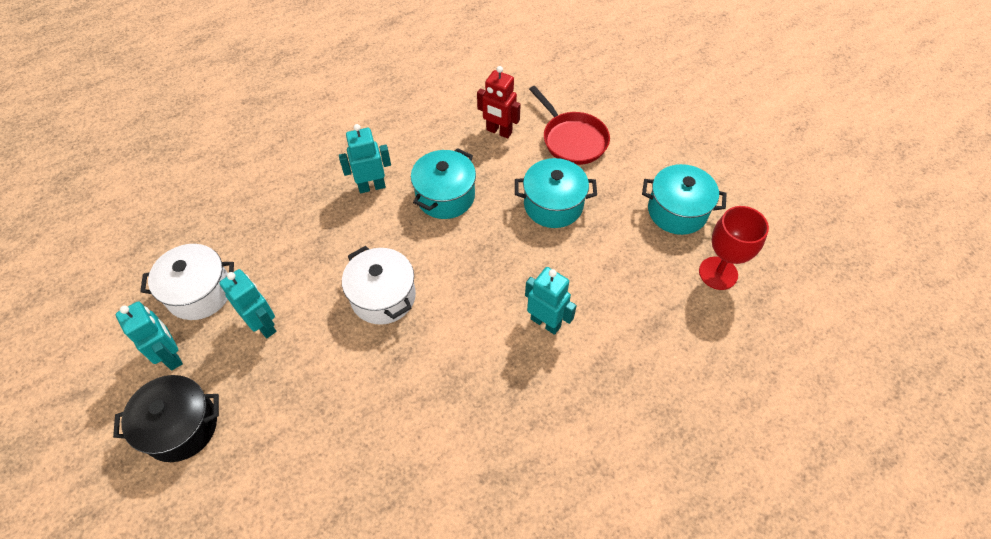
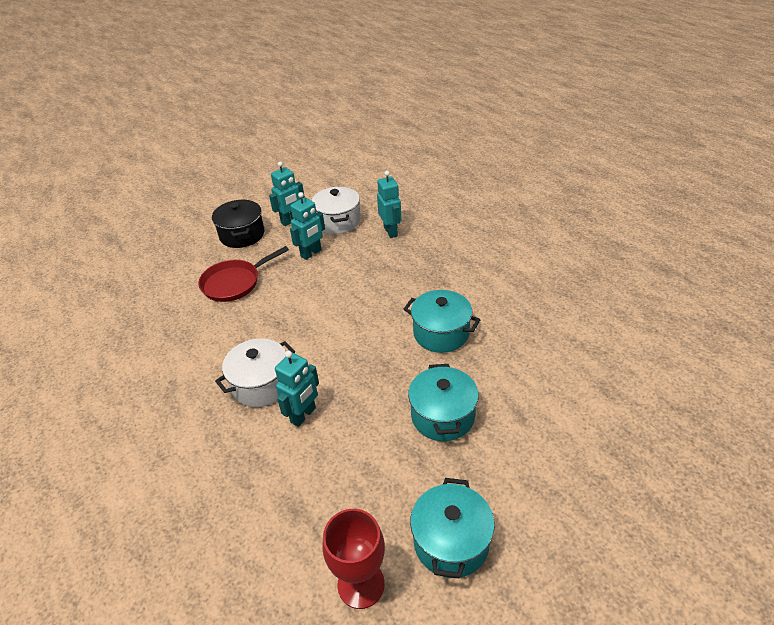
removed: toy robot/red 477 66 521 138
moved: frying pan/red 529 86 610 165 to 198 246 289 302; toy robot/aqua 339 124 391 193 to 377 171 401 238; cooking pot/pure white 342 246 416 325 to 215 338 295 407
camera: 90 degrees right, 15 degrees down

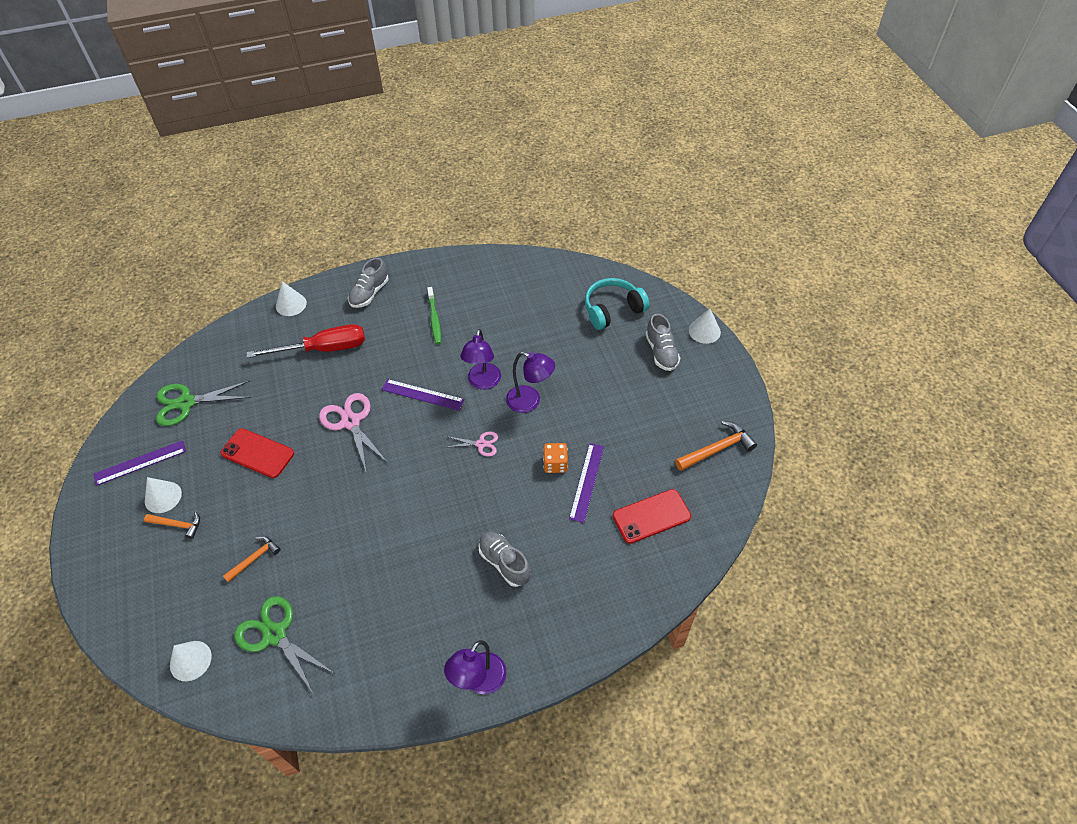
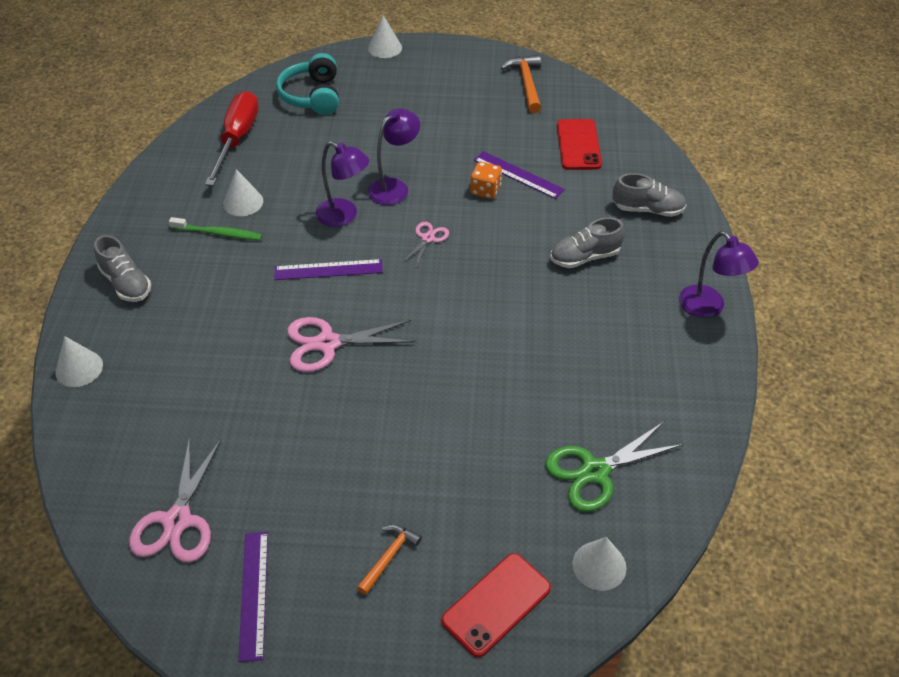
removed: carpenter's hammer/bright orange 223 536 280 583
moved: sneaker/ash-grey 646 314 680 371 to 613 173 687 217; hand screwdriver/red 247 324 365 358 to 205 91 259 186; phone/red 220 428 294 478 to 441 553 551 657; solid cone/pure white 145 477 182 513 to 223 169 263 216
recoloured: scissors/leaf-green 156 381 251 426 to scissors/pink 129 436 221 563
turned: measuring stick/violet 382 379 464 411 = 274 259 383 280 45 degrees clockwise
camera: 70 degrees left, 5 degrees down

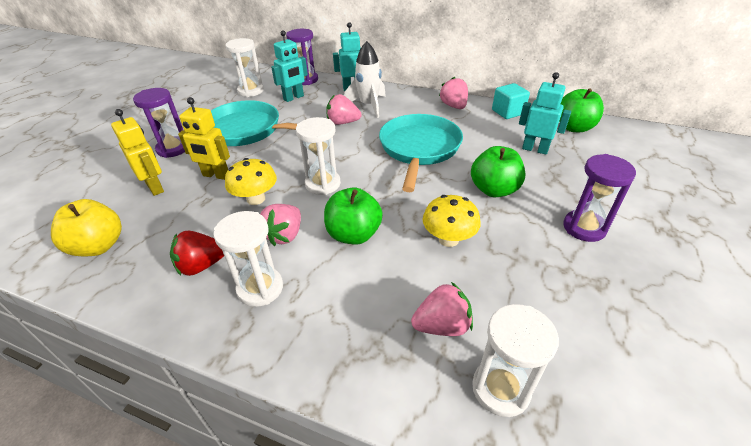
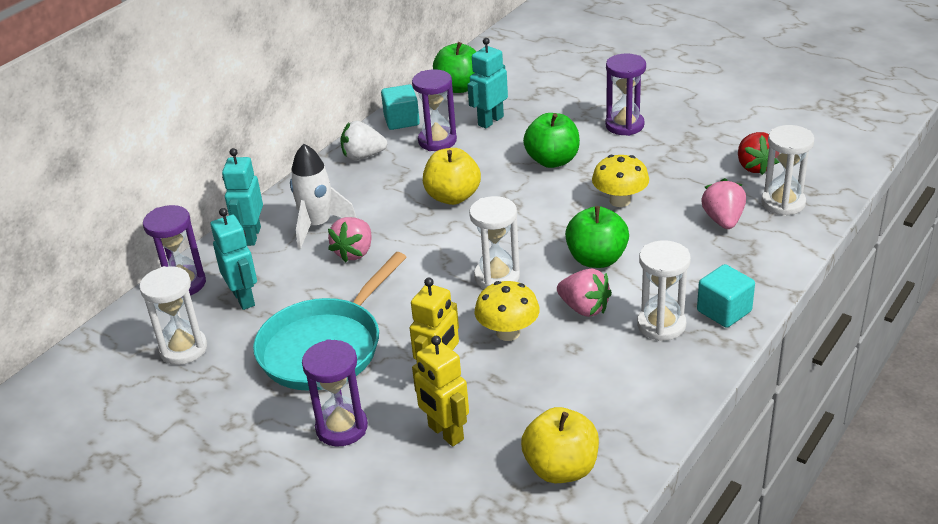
added: sand timer/violet 412 69 457 151; solid cube/aqua 697 264 755 328
moved: toy strawberry/red 170 231 224 276 to 738 132 779 175
replaced: frying pan/aqua 379 114 463 192 to toy apple/bright yellow 423 148 481 205
recoloured: toy strawberry/pink 439 76 468 109 to toy strawberry/pure white 340 121 387 160
turned: toy robot/bright yellow 111 109 164 196 = 412 336 469 446 105 degrees counterclockwise
camera: 75 degrees left, 5 degrees down

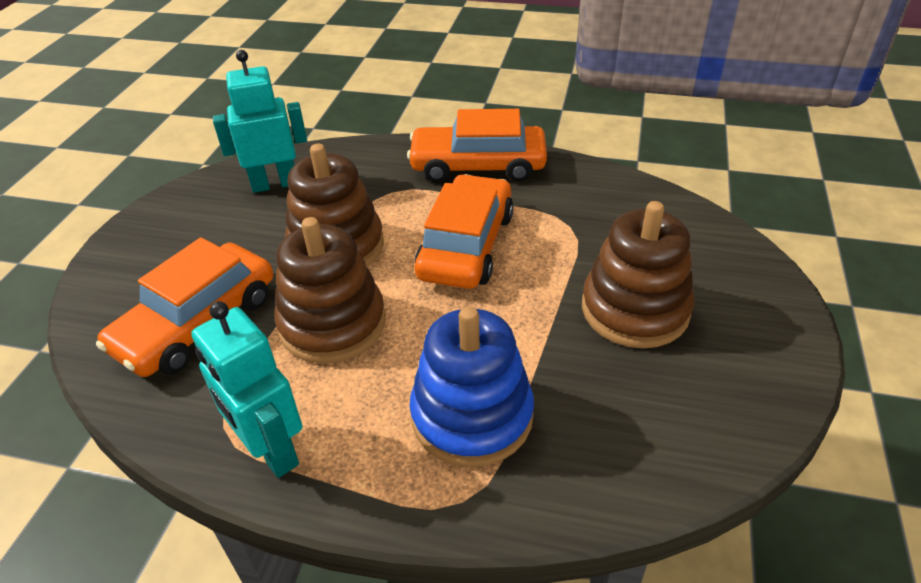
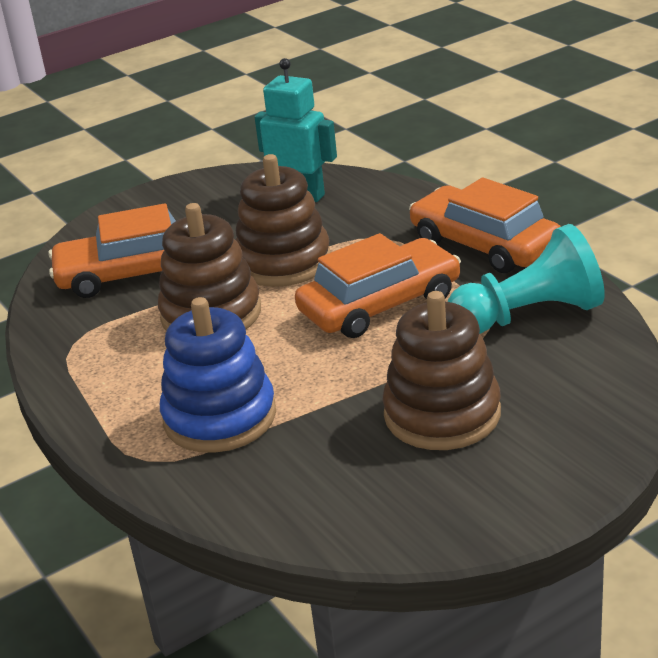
removed: toy robot/aqua 191 301 303 478
added: chess pawn/aqua 448 224 605 334
camera: 45 degrees right, 10 degrees down

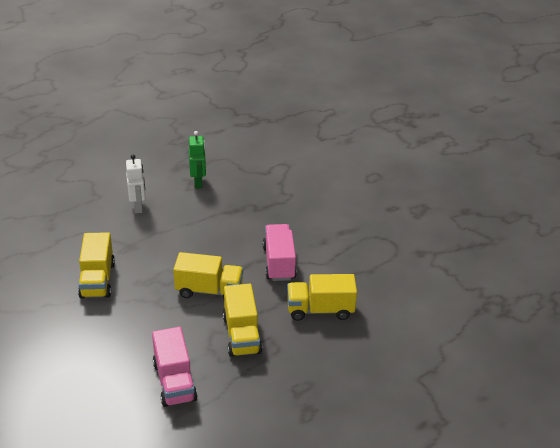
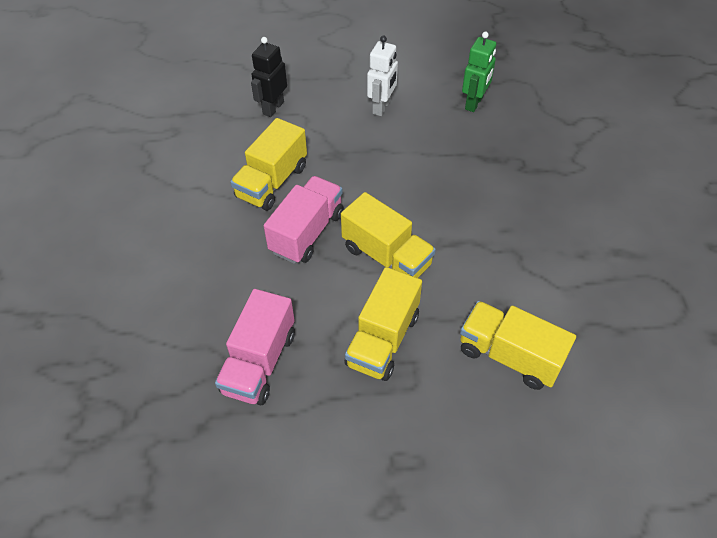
added: toy robot/jet-black 251 37 287 117
moved: lorry/pink 263 224 297 281 to 264 176 343 264
camera: 35 degrees right, 15 degrees up

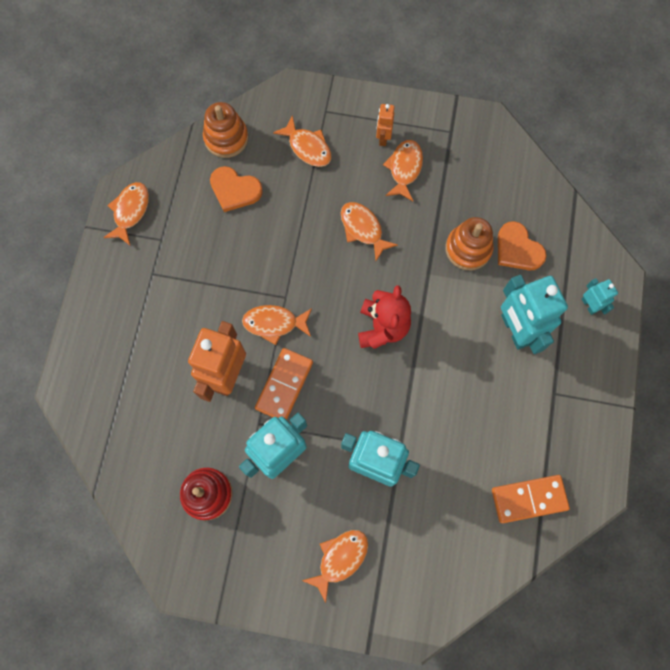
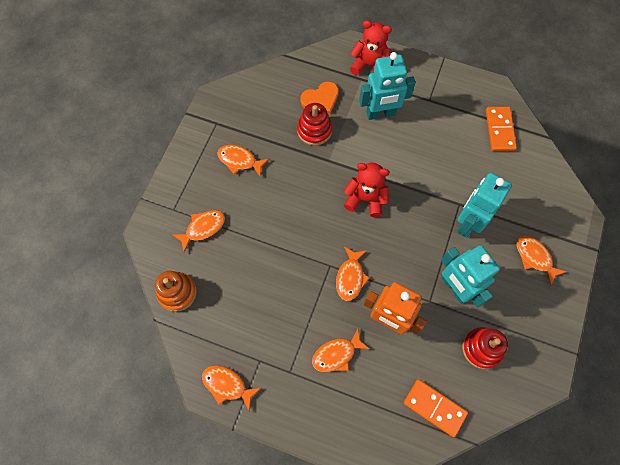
removed: toy robot/bright orange 376 104 395 146; love heart/bright orange 210 166 263 212
moved: toy fish/bright orange 341 202 398 261 to 312 328 370 372; domino tile/bright orange 255 348 313 420 to 404 379 468 437
replaced: toy robot/aqua 582 278 618 315 to teddy bear/red 350 20 392 75
recoloured: stacking toy/bright orange 445 217 494 270 to stacking toy/red 297 103 332 146
camera: 80 degrees left, 5 degrees down

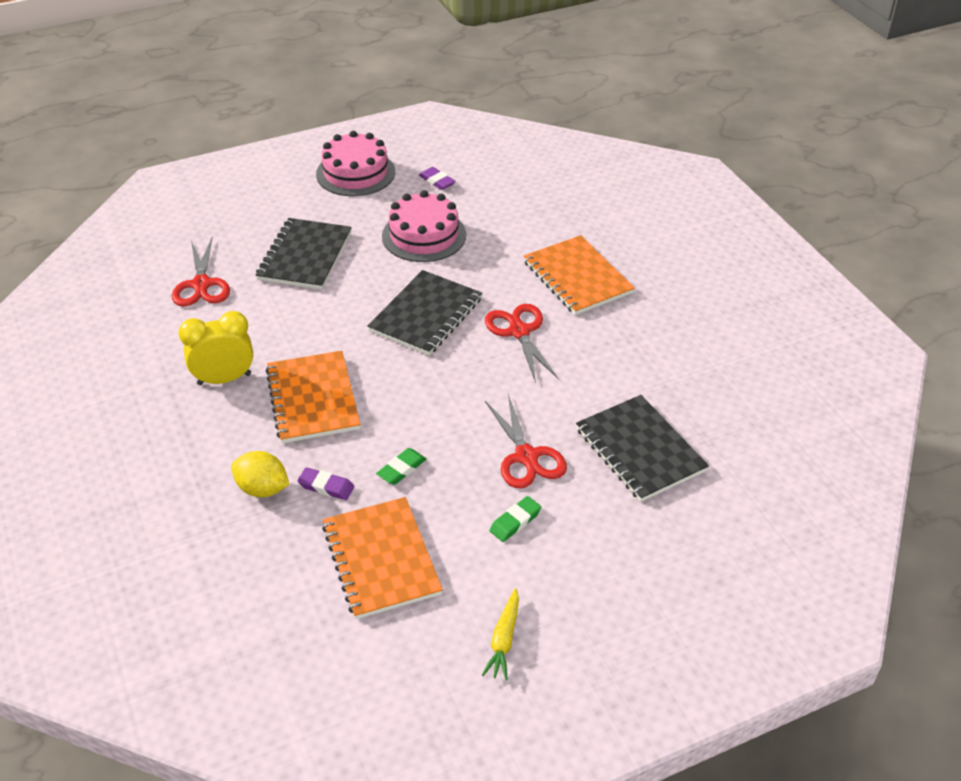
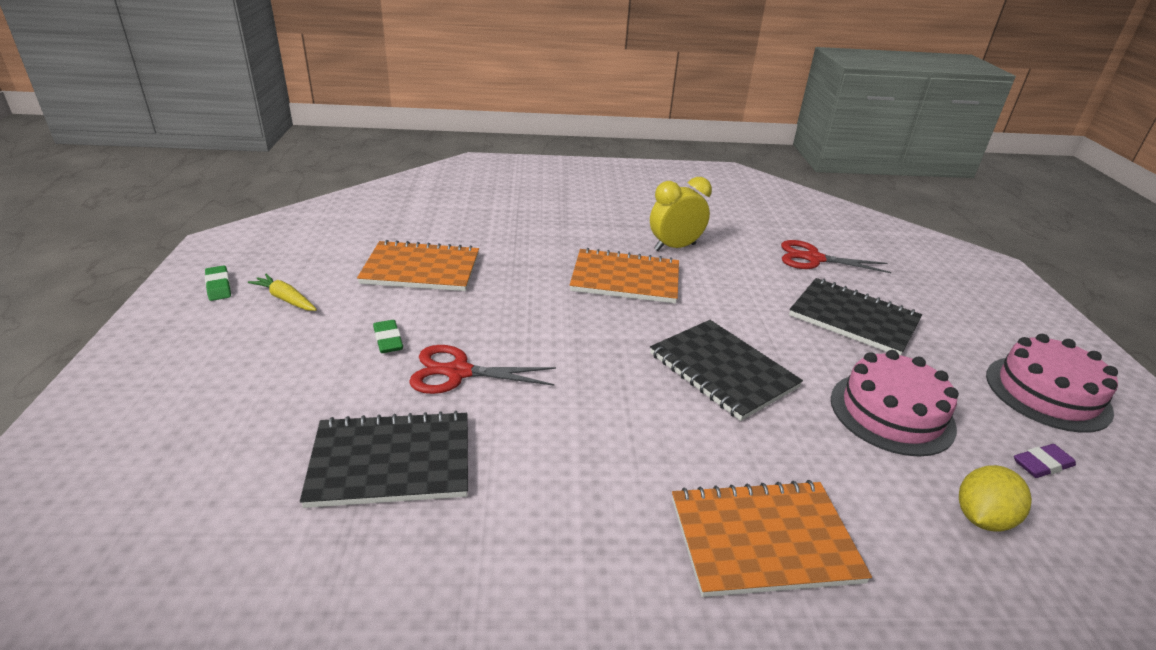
removed: scissors/red 485 304 558 383; eraser/violet 297 467 354 500
moved: eraser/leaf-green 376 448 426 485 to 205 265 231 301; citrus fruit/bright yellow 231 451 290 497 to 959 465 1032 532
turned: bedside clock/bright yellow 178 311 253 385 = 650 177 712 251 120 degrees counterclockwise
camera: 110 degrees right, 10 degrees down

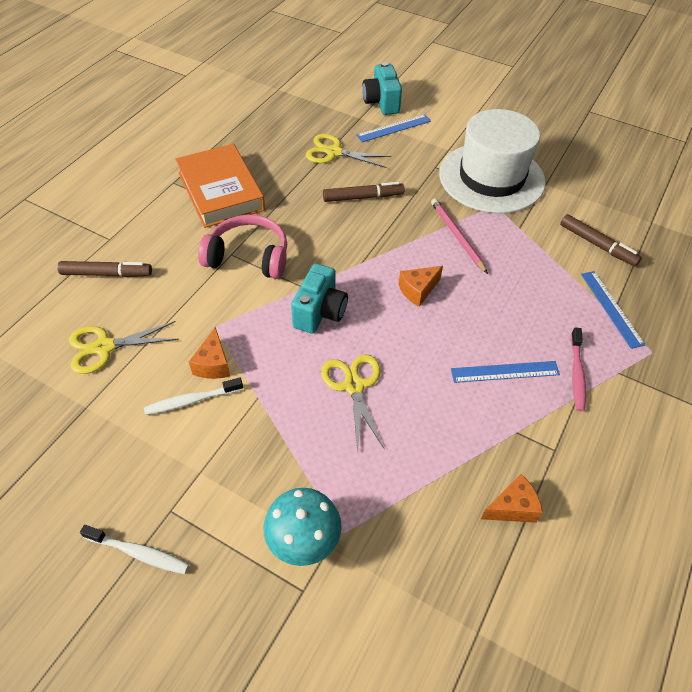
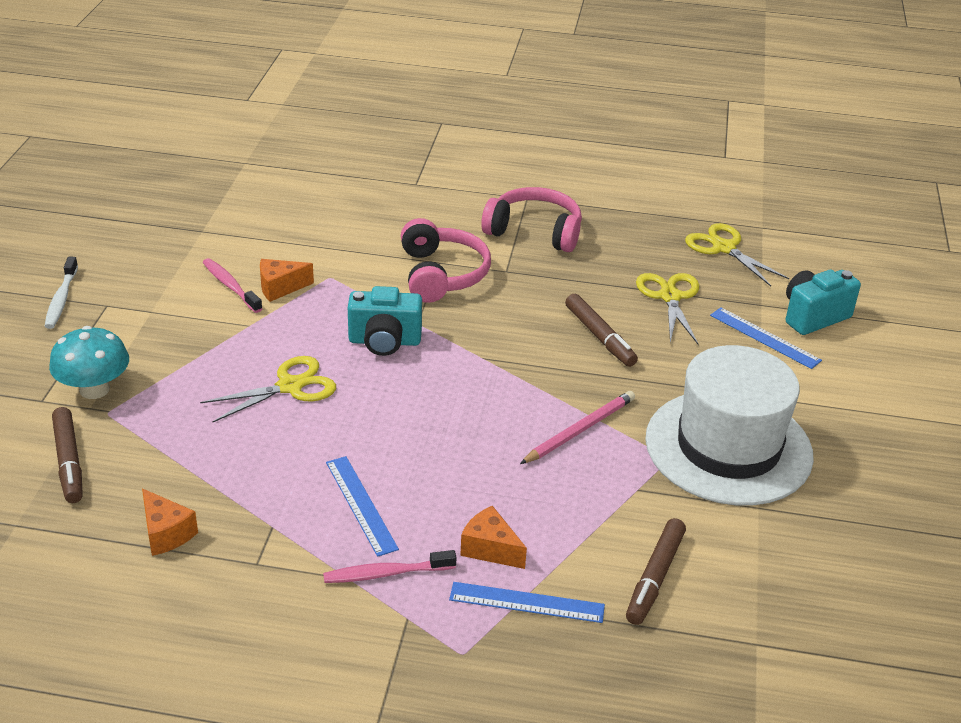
moved: marker pen/russet 58 261 152 277 to 52 407 83 503; cheese wedge/bright orange 398 266 443 307 to 460 506 527 569; scissors/bright yellow 69 321 179 374 to 685 223 789 286
replaced: hardcover/bright orange 175 144 265 228 to over-ear headphones/pink 481 187 582 252
recoloured: tooth brush/pure white 144 378 243 415 to tooth brush/pink 202 258 263 313
turned: measuring stick/blue 581 271 645 349 = 449 582 605 623 45 degrees clockwise
camera: 70 degrees right, 15 degrees down

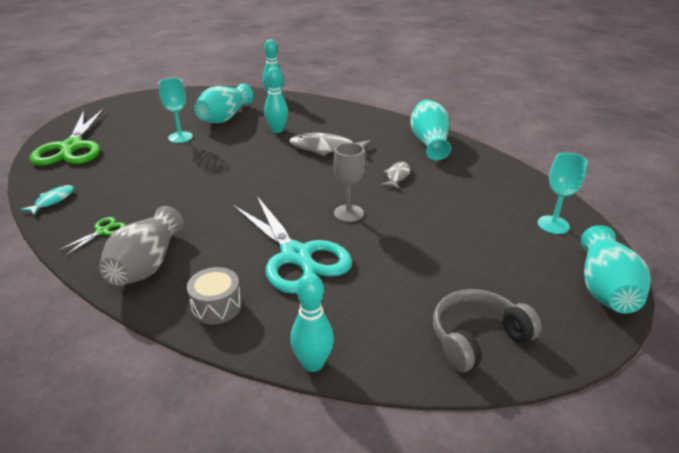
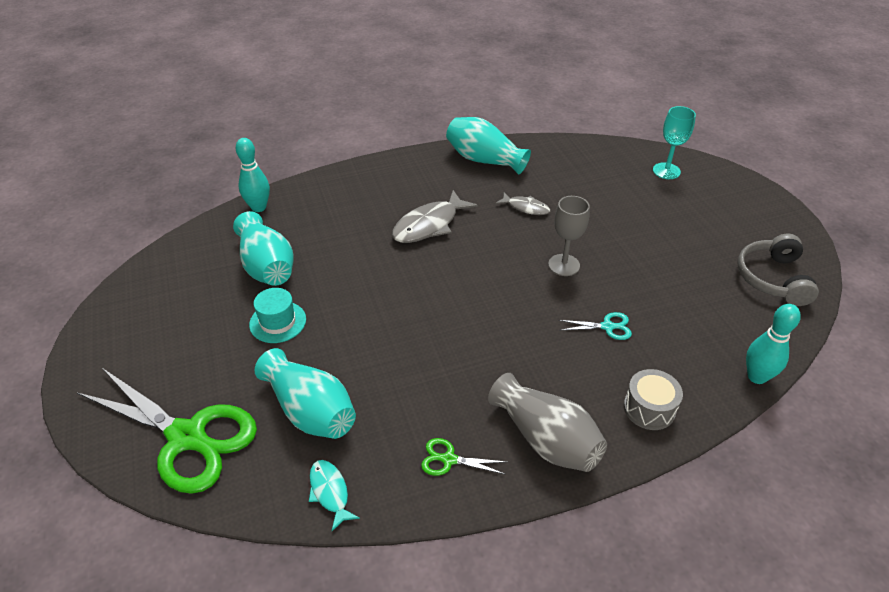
removed: bowling pin/aqua 264 67 288 133
moved: vase/aqua 581 225 651 314 to 255 348 356 439
replaced: wine glass/aqua 159 78 193 143 to hat/aqua 249 288 306 343
turned: toy fish/ash-grey 381 162 410 189 = 496 192 550 215 150 degrees clockwise; scissors/leaf-green 58 217 126 256 = 421 438 506 476 60 degrees counterclockwise
resized: scissors/aqua 233 196 352 294 = 558 312 632 340 x0.41
camera: 55 degrees left, 10 degrees up

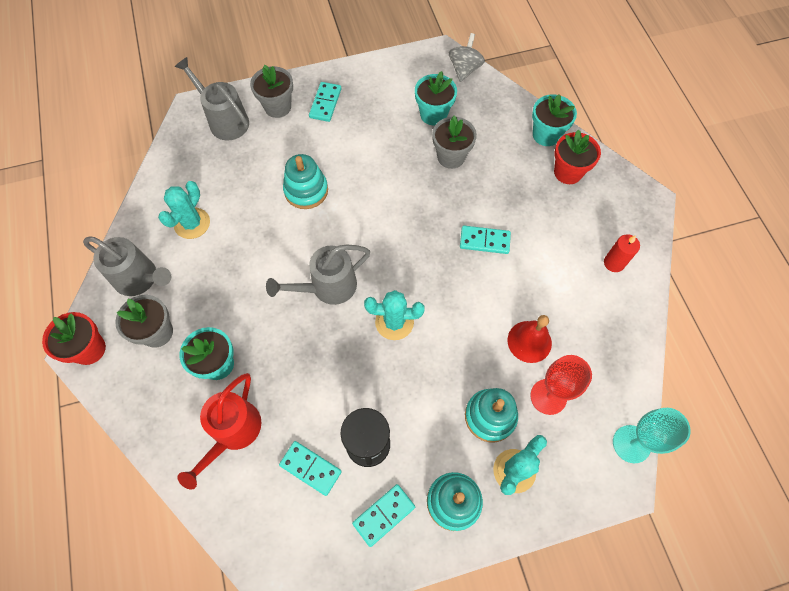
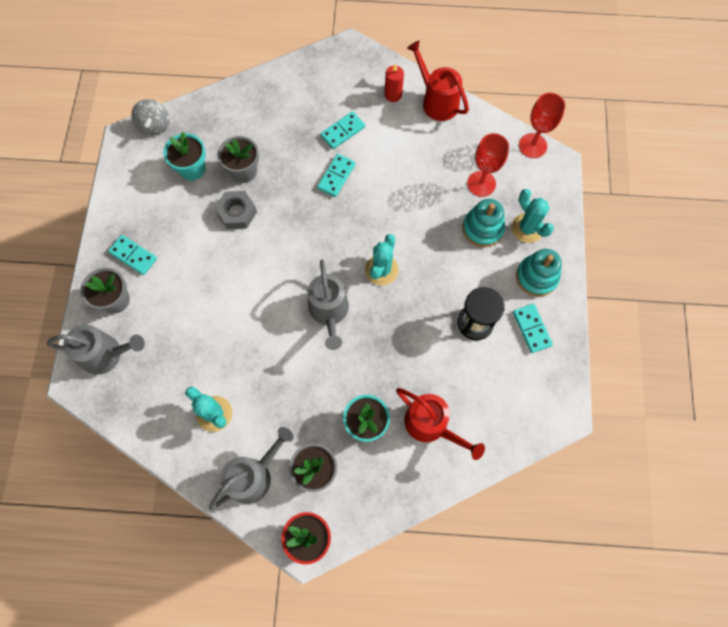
removed: plant pot/aqua 532 95 577 146; plant pot/red 554 129 601 184; stacking toy/aqua 283 154 328 209; school bell/red 508 315 552 363
added: sprinkling can/red 407 40 469 121; hexagon nut/ash-grey 215 191 257 229
moved: domino tile/aqua 279 441 342 496 to 320 111 365 149
recoloured: wine glass/aqua 613 408 691 463 to wine glass/red 519 93 565 158
turned: spinning top/ash-grey 449 33 485 82 = 131 99 170 135 135 degrees counterclockwise; sprinkling can/ash-grey 175 57 249 140 = 47 325 145 375 150 degrees counterclockwise
camera: 70 degrees left, 5 degrees up

